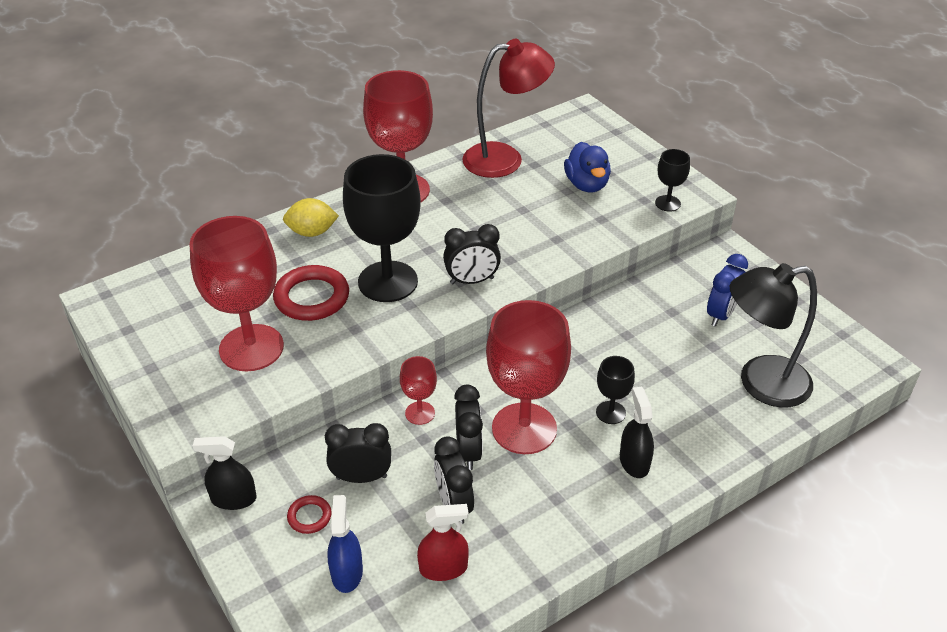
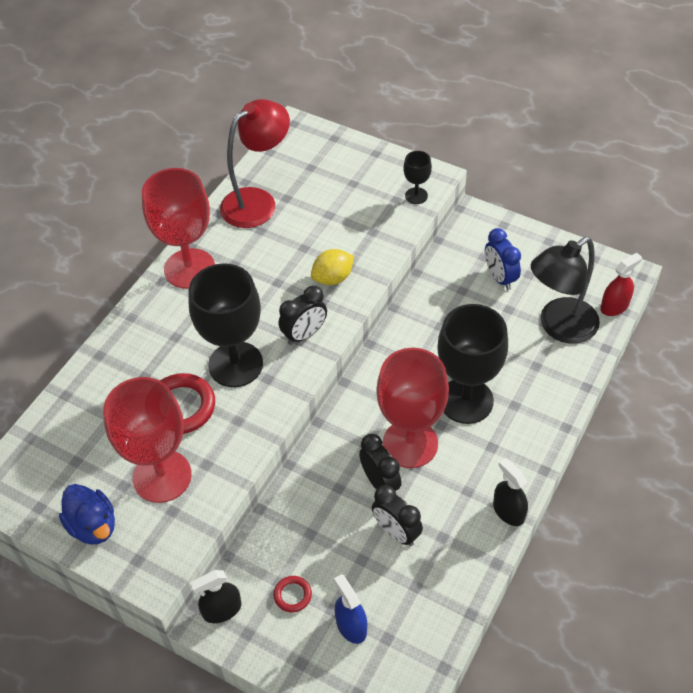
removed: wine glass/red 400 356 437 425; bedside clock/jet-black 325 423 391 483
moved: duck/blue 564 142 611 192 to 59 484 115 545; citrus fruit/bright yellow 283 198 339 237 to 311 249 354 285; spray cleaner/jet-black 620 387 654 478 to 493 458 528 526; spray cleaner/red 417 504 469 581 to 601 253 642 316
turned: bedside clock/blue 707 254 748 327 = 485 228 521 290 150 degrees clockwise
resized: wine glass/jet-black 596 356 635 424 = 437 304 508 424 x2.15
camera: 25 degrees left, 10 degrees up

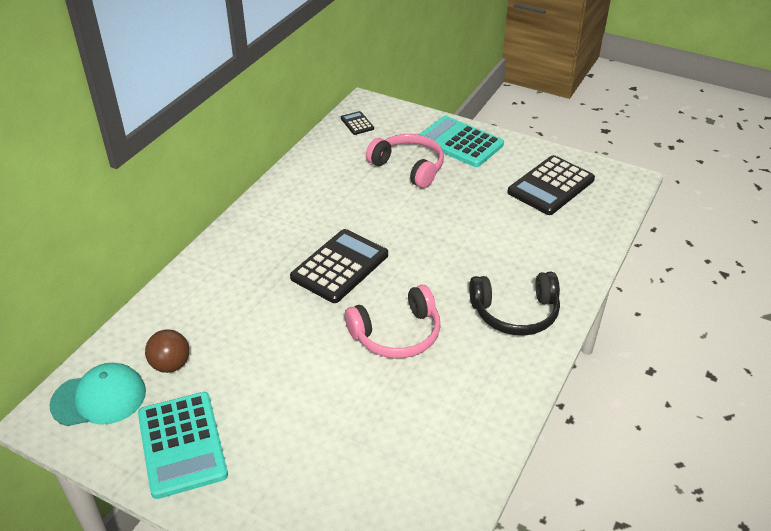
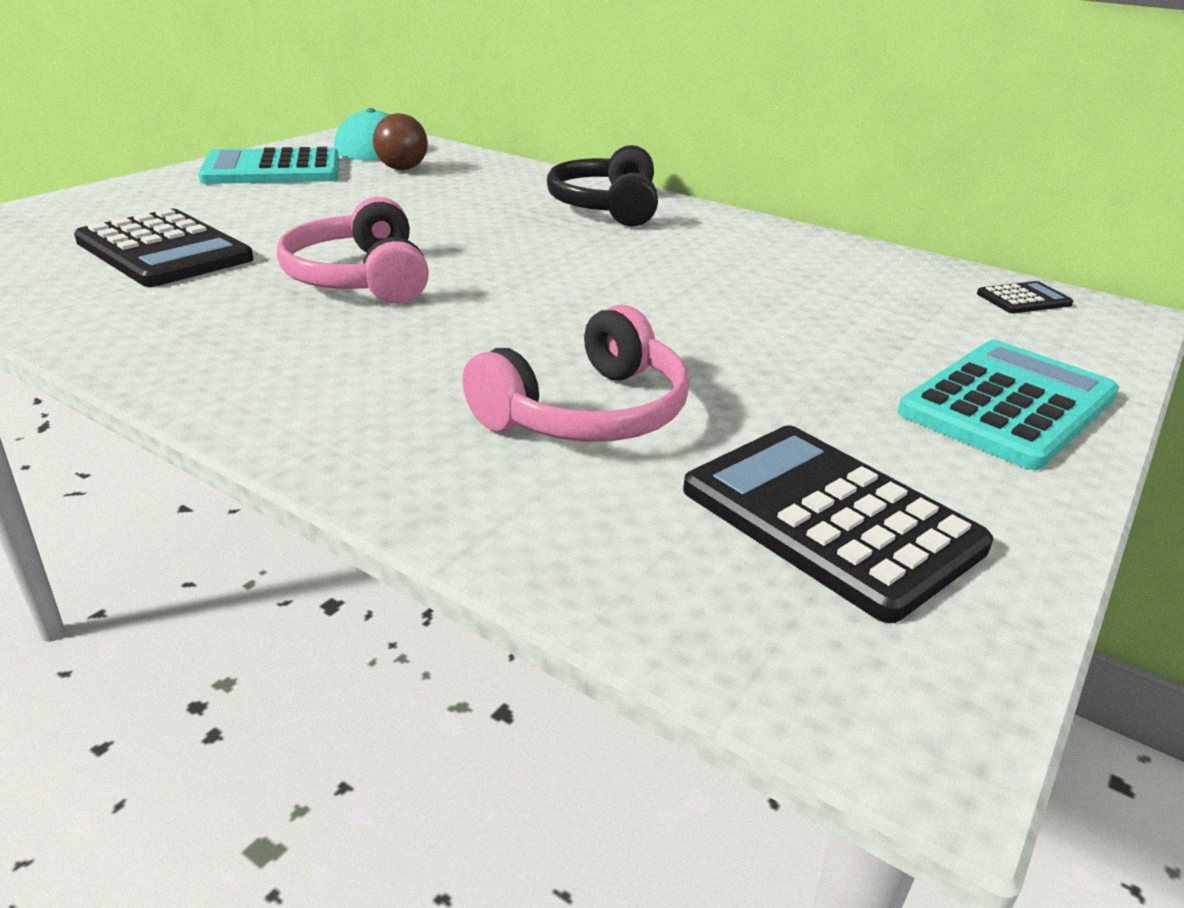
moved: over-ear headphones/pink 366 134 444 188 to 462 305 689 442; pocket calculator/jet-black 290 229 388 303 to 74 209 254 287; over-ear headphones/jet-black 469 272 560 336 to 547 145 658 227
camera: 95 degrees right, 10 degrees down

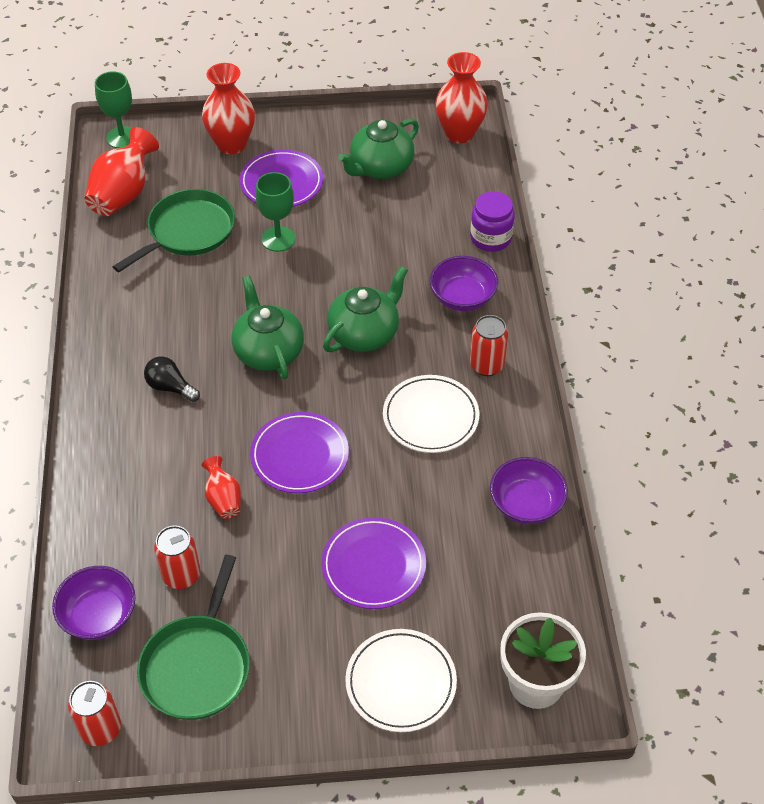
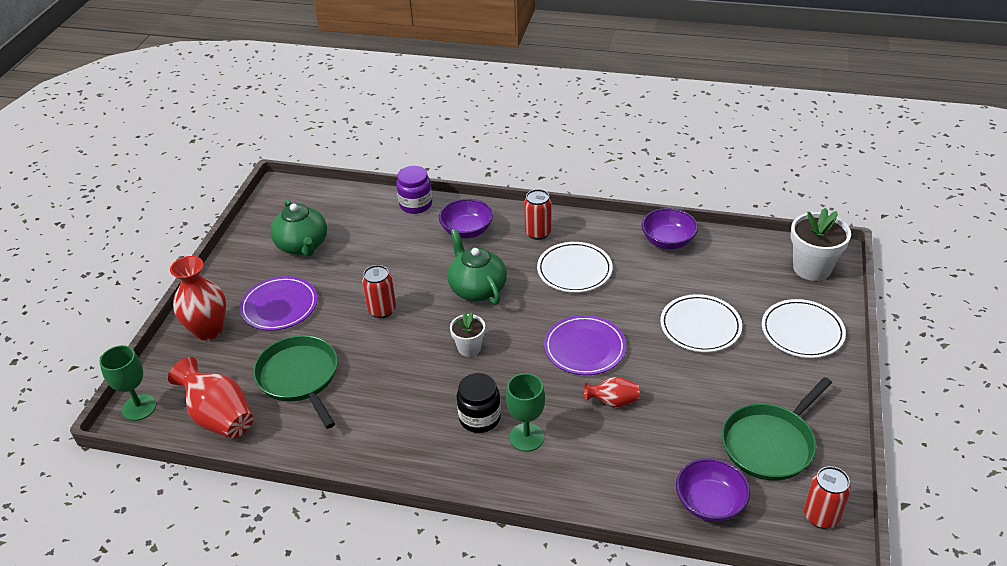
removed: vase/red 435 52 488 143
moved: wine glass/leaf-green 255 172 295 252 to 506 373 545 452; tin/red 154 525 200 589 to 362 265 396 318
replaced: teapot/leaf-green 232 276 304 379 to plant pot/pure white 450 312 485 357; lightbulb/jet-black 144 356 200 402 to preserve jar/jet-black 457 373 501 433
recoloured: flat dish/violet 321 517 426 609 to flat dish/pure white 660 294 742 352
turned: frying pan/leaf-green 137 555 250 720 = 722 377 832 481 105 degrees clockwise
camera: 70 degrees left, 10 degrees down

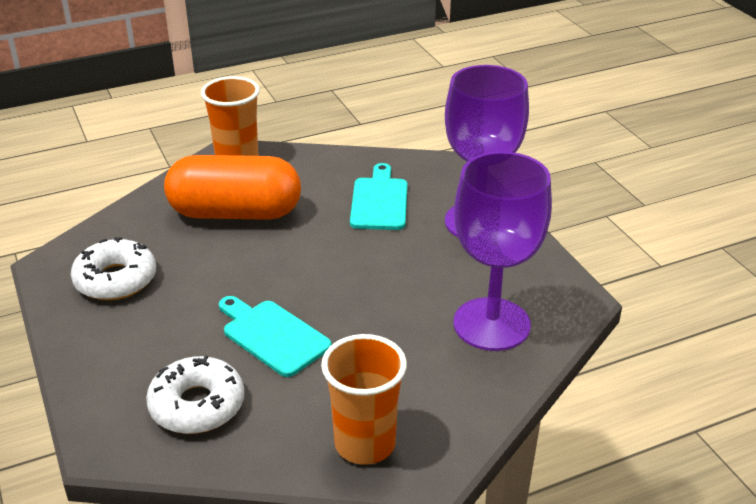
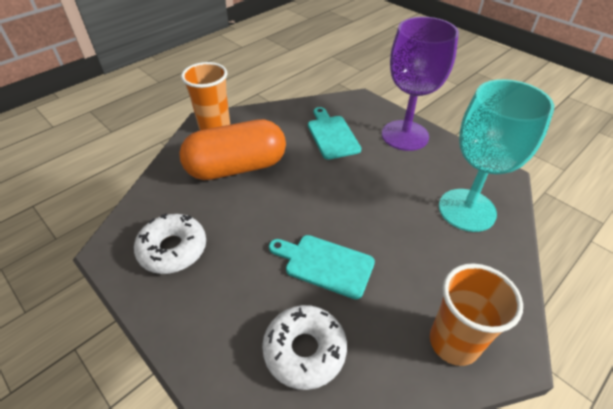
recoloured: wine glass/violet 454 151 552 351 to wine glass/aqua 439 79 554 232
camera: 20 degrees left, 10 degrees up

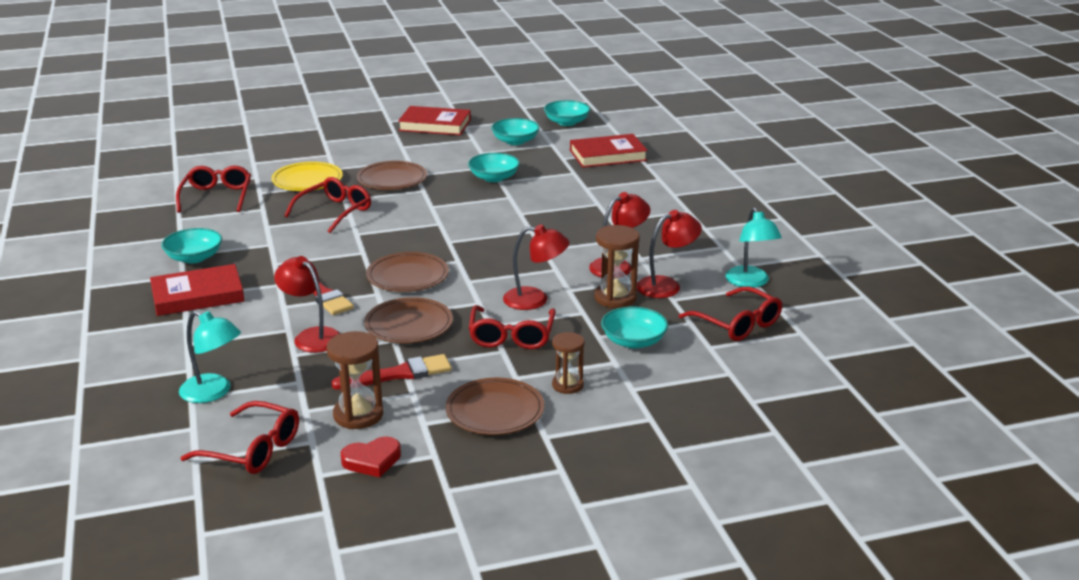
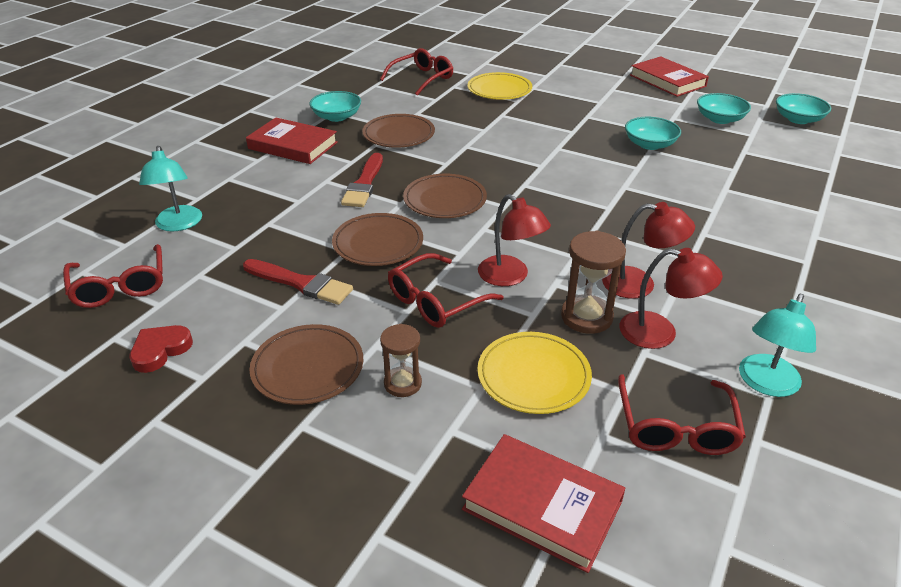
removed: eyeglasses/red 284 177 371 233; lamp/red 274 256 341 353; sand timer/russet 327 331 383 429
moved: hardcover/red 570 134 648 168 to 462 434 625 573; flat dish/russet 357 161 427 190 to 362 114 435 148
replaced: deep dish/aqua 601 307 668 349 to flat dish/bright yellow 478 332 592 414
turned: love heart/red 341 436 401 477 = 129 325 193 373 105 degrees clockwise
camera: 45 degrees right, 10 degrees up

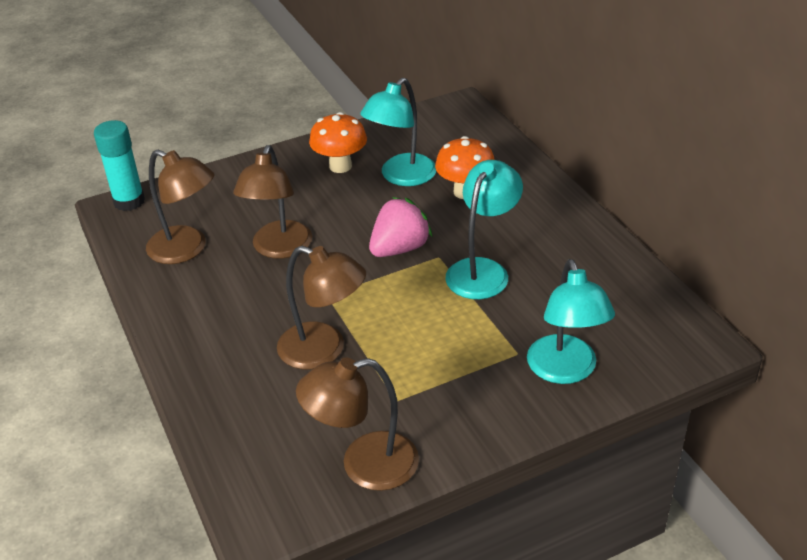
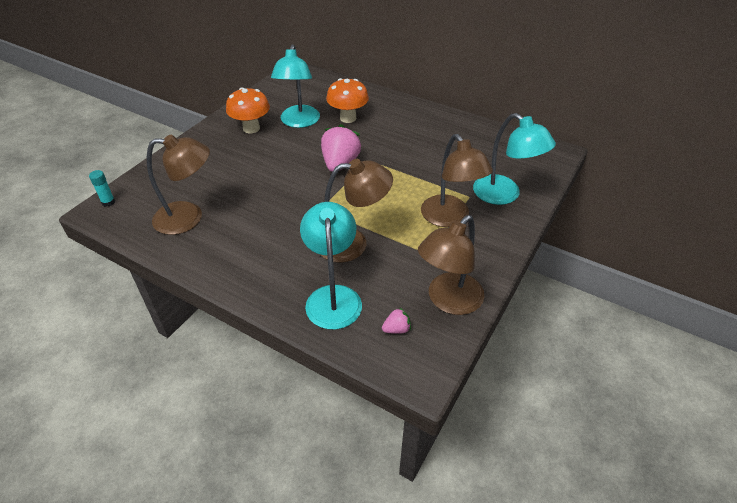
added: toy strawberry/pink 382 308 411 334
moved: lamp/russet 233 145 312 258 to 421 134 493 227; lamp/aqua 445 160 523 299 to 300 202 362 330
resized: glue stick/aqua 94 120 145 211 = 89 170 115 207 x0.50
camera: 35 degrees left, 5 degrees up

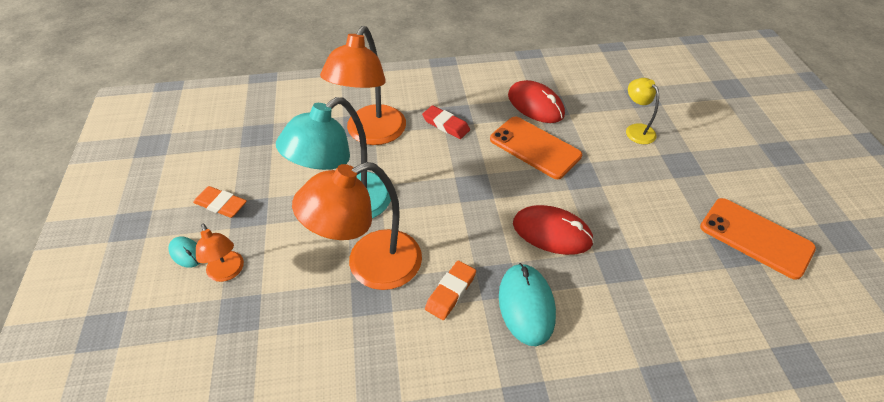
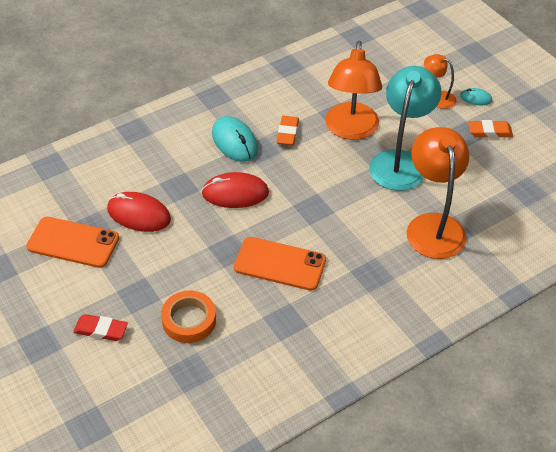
moved: computer mouse/red 508 80 565 123 to 107 192 171 232; eraser/red 422 105 470 139 to 73 314 128 341
replaced: lamp/bright yellow 626 78 659 144 to roll of tape/bright orange 161 290 216 343
turned: lamp/bright orange 292 162 422 290 = 325 41 382 140 150 degrees clockwise
camera: 155 degrees right, 0 degrees up

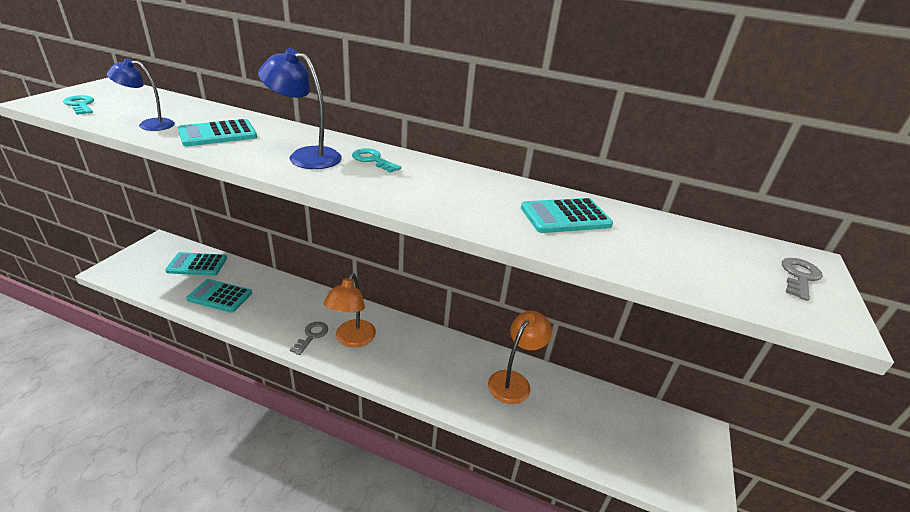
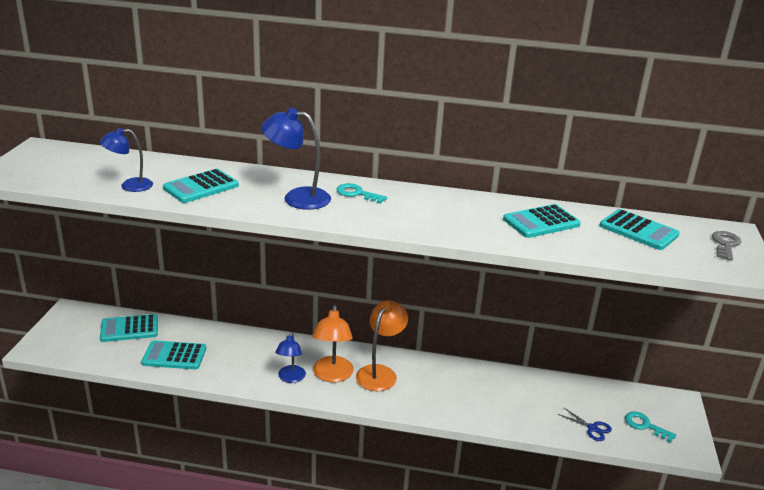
added: pocket calculator/aqua 600 209 680 250; scissors/blue 558 408 612 441
moved: latchkey/aqua 63 95 94 115 to 625 412 676 443; lamp/bright orange 488 311 552 404 to 356 300 408 391
replaced: latchkey/ash-grey 290 322 328 355 to lamp/blue 275 332 306 383
camera: 10 degrees left, 5 degrees down

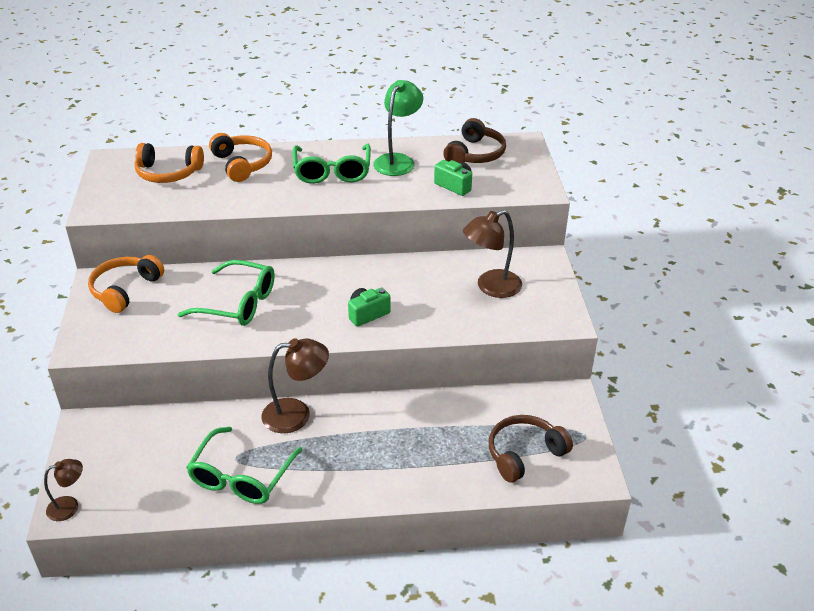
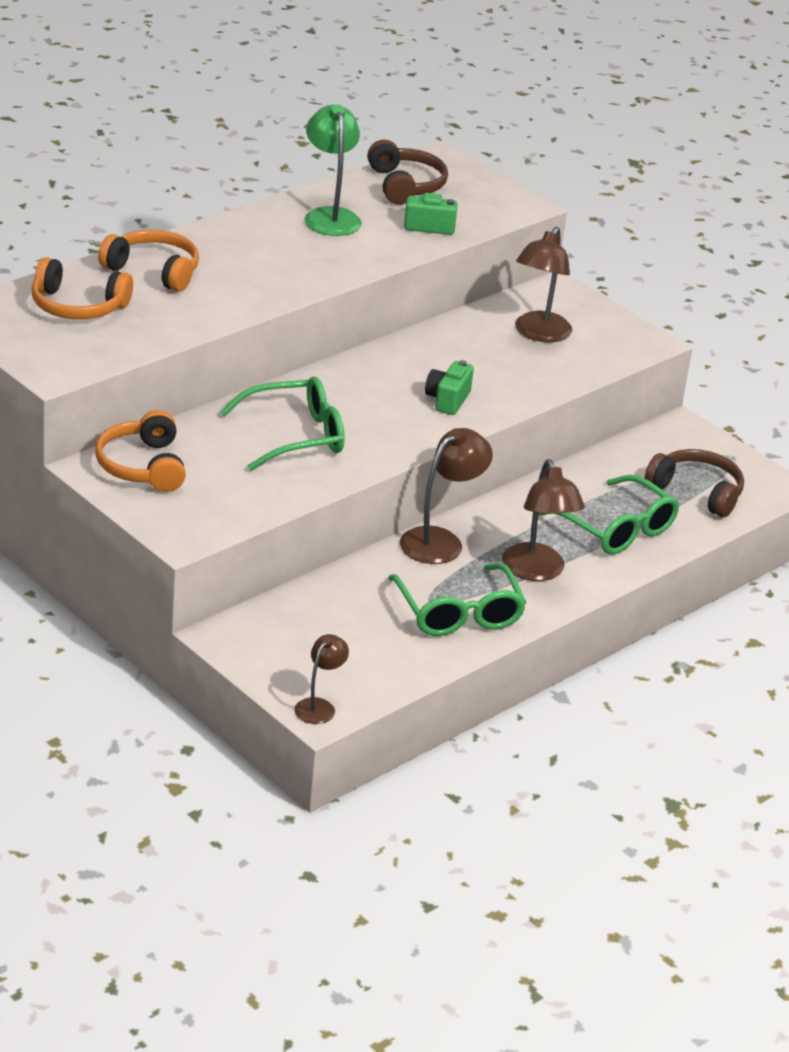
added: lamp/russet 502 459 585 581
moved: eyeglasses/leaf-green 293 144 371 184 to 538 475 679 554
turned: over-ear headphones/bright orange 134 143 204 183 = 32 257 133 319 45 degrees clockwise; over-ear headphones/russet 489 415 573 483 = 645 449 744 517 105 degrees clockwise
camera: 40 degrees left, 5 degrees down

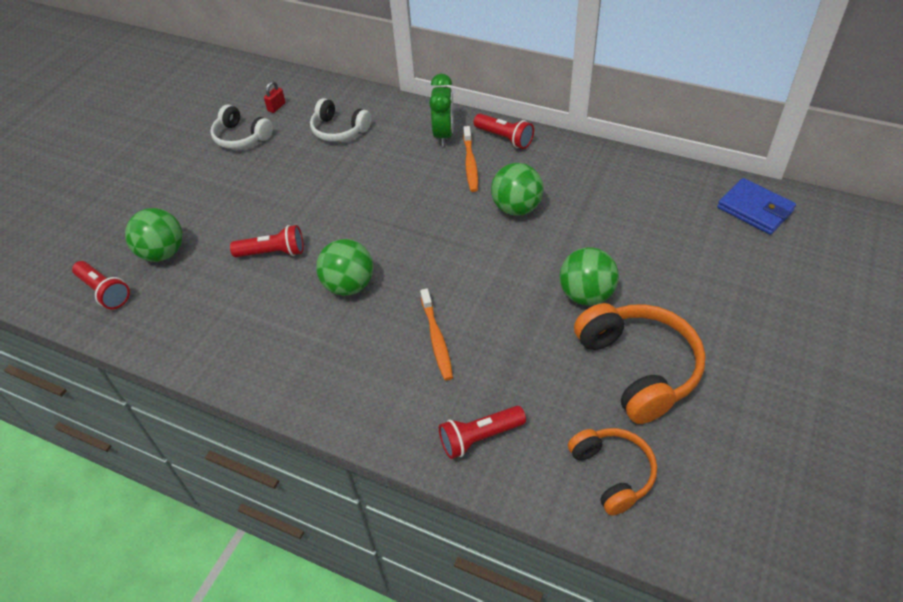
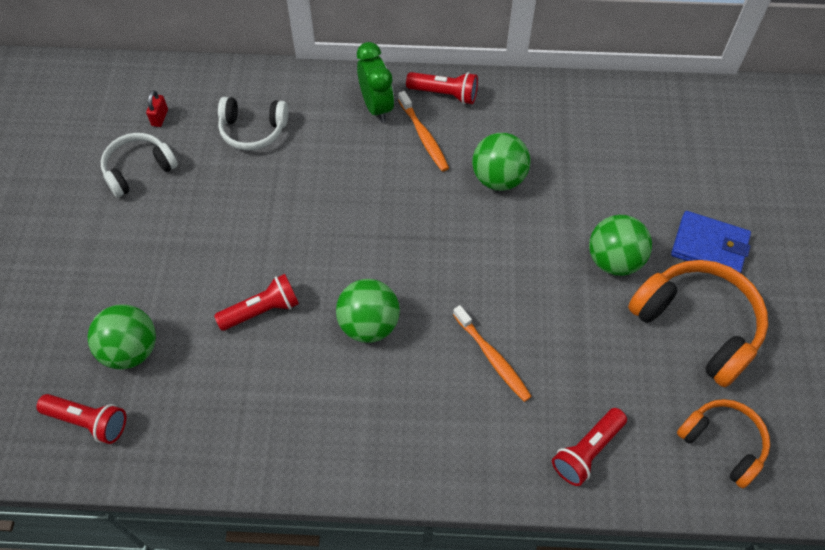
moved: wallet/blue 717 178 796 235 to 671 211 751 273
turned: over-ear headphones/pure white 210 105 273 149 = 101 133 178 198 135 degrees clockwise
camera: 25 degrees left, 10 degrees up

